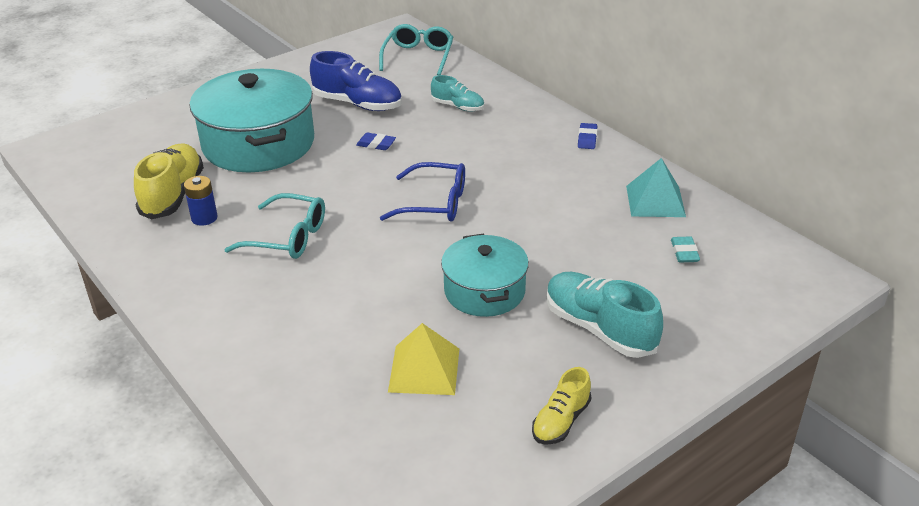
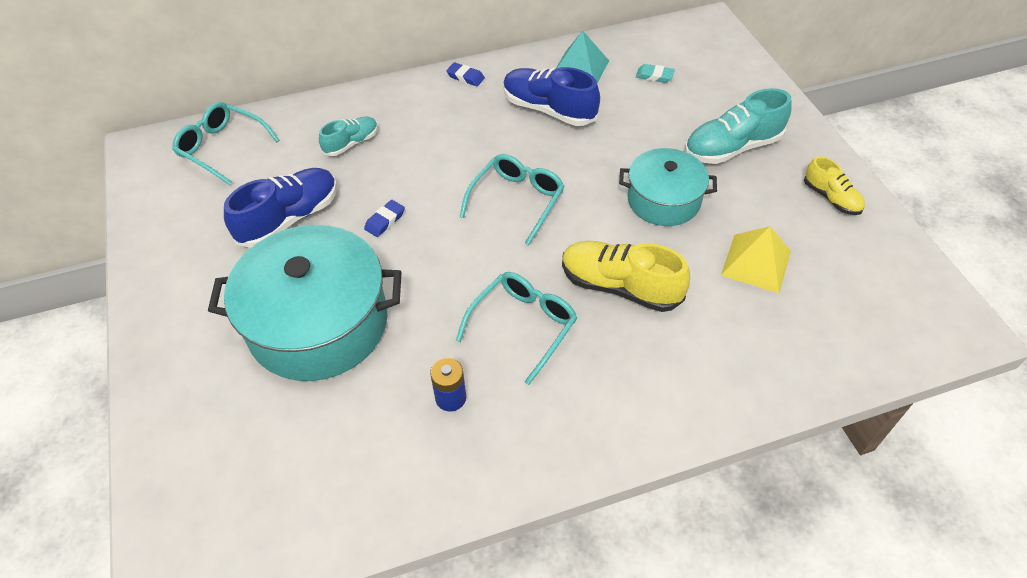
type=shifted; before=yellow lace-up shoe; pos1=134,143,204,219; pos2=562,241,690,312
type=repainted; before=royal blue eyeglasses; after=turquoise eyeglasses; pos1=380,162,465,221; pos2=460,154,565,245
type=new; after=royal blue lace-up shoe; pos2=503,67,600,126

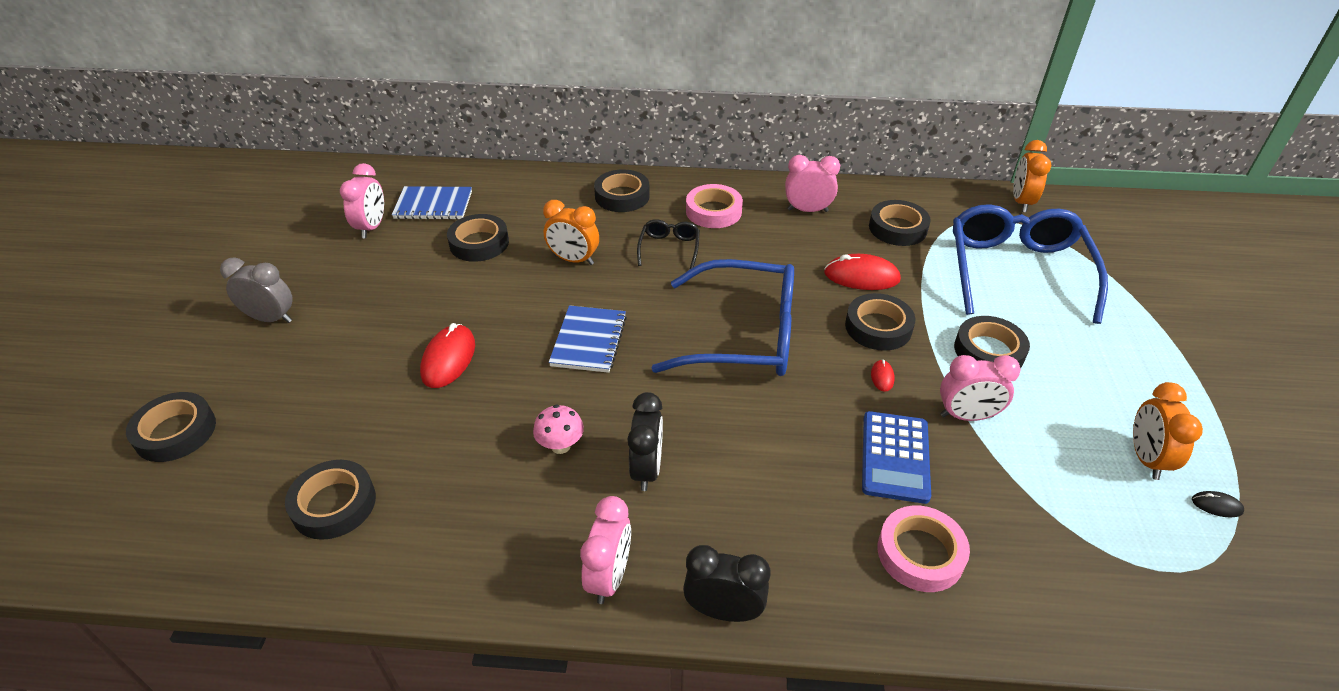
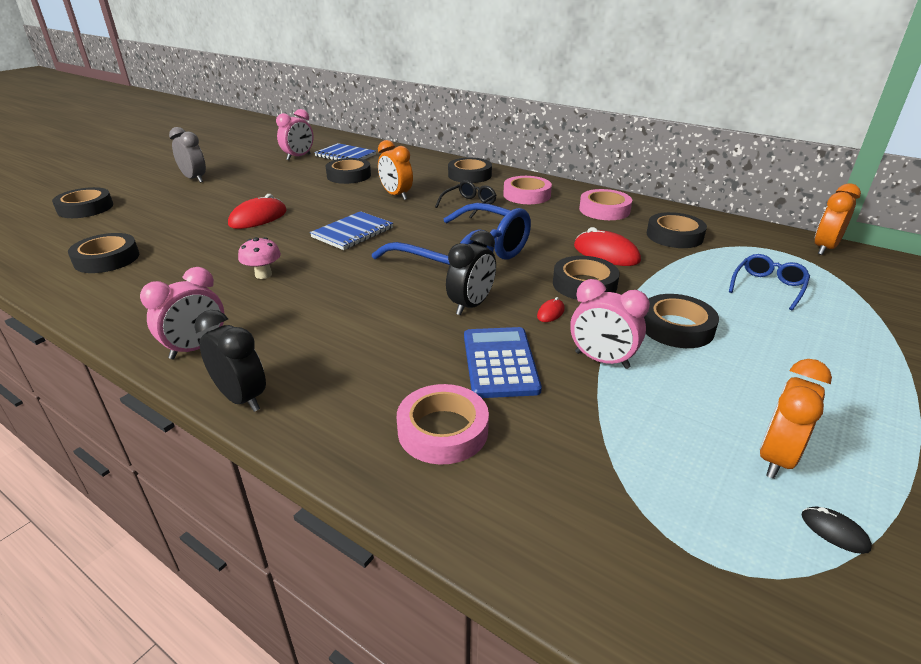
type=swapped; before=pink clock; after=pink tape; pos1=785,155,840,212; pos2=579,189,632,220
type=scaled; before=royal blue eyeglasses; pos1=953,204,1108,324; pos2=729,254,810,310; scale=0.45
type=shifted; before=ebony clock; pos1=627,392,663,491; pos2=446,230,496,315
type=rotated; before=royal blue calculator; pos1=862,411,931,504; pos2=464,327,542,398; turn=135

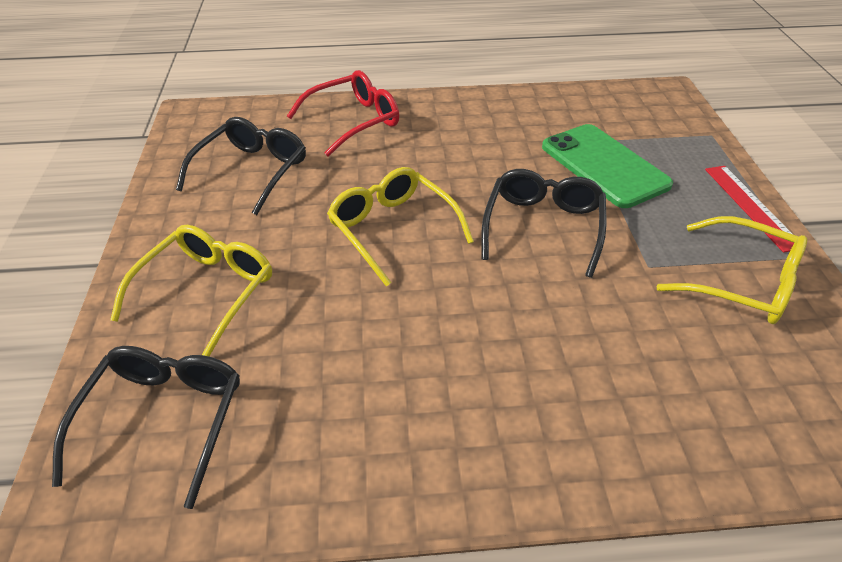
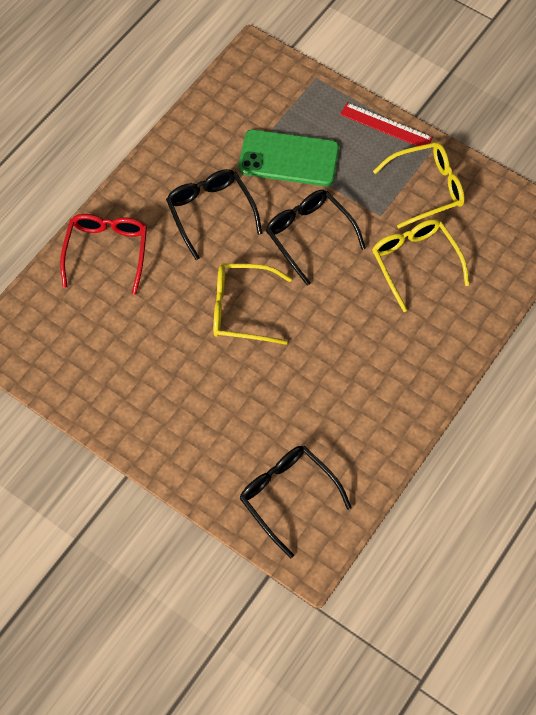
type=shifted; before=ebony eyeglasses; pos1=176,117,306,215; pos2=166,169,262,260
type=shifted; before=yellow eyeglasses; pos1=110,225,272,356; pos2=372,219,470,312

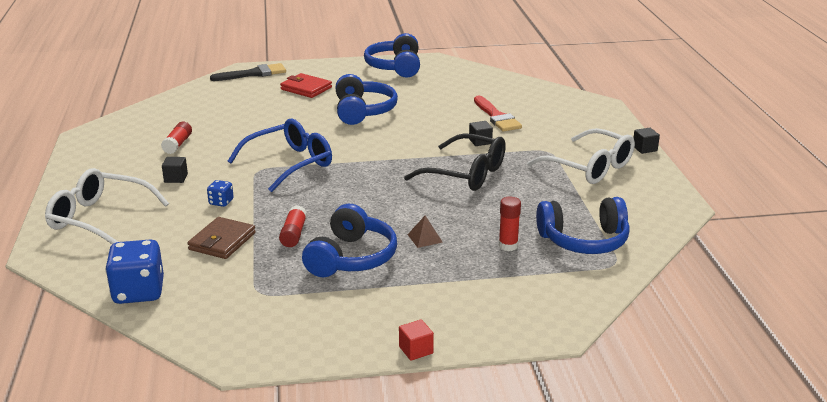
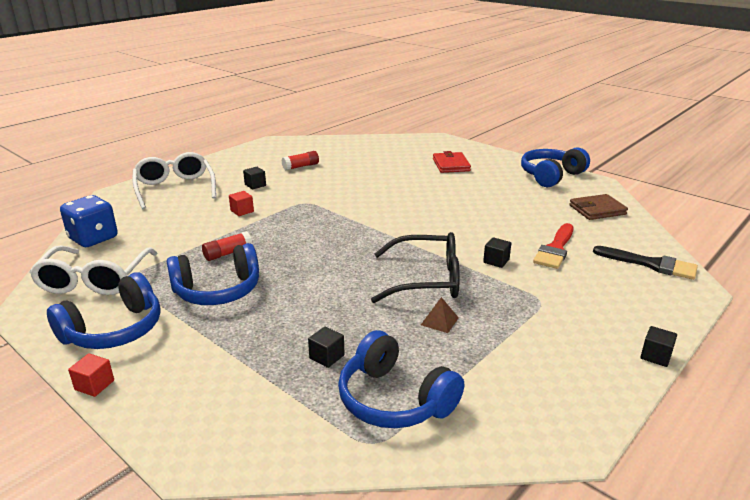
type=shifted; before=ebony brush; pos1=210,63,286,81; pos2=593,246,698,280
type=shifted; before=royal blue headphones; pos1=336,74,398,125; pos2=47,272,161,349
type=gone; before=royal blue eyeglasses; pos1=228,119,332,192
type=shifted; before=pure white eyeglasses; pos1=527,128,635,184; pos2=29,246,158,295
type=rotated; before=ebony eyeglasses; pos1=404,133,506,191; pos2=371,232,460,303; turn=-75
type=swapped; before=royal blue dice; after=red solid cube; pos1=207,180,234,207; pos2=229,191,254,216
type=swapped; before=red glue; after=ebony solid cube; pos1=499,197,521,251; pos2=308,326,345,368
type=shifted; before=russet solid pyramid; pos1=407,216,443,248; pos2=421,297,459,333
type=shifted; before=russet wallet; pos1=188,217,256,259; pos2=569,194,628,220

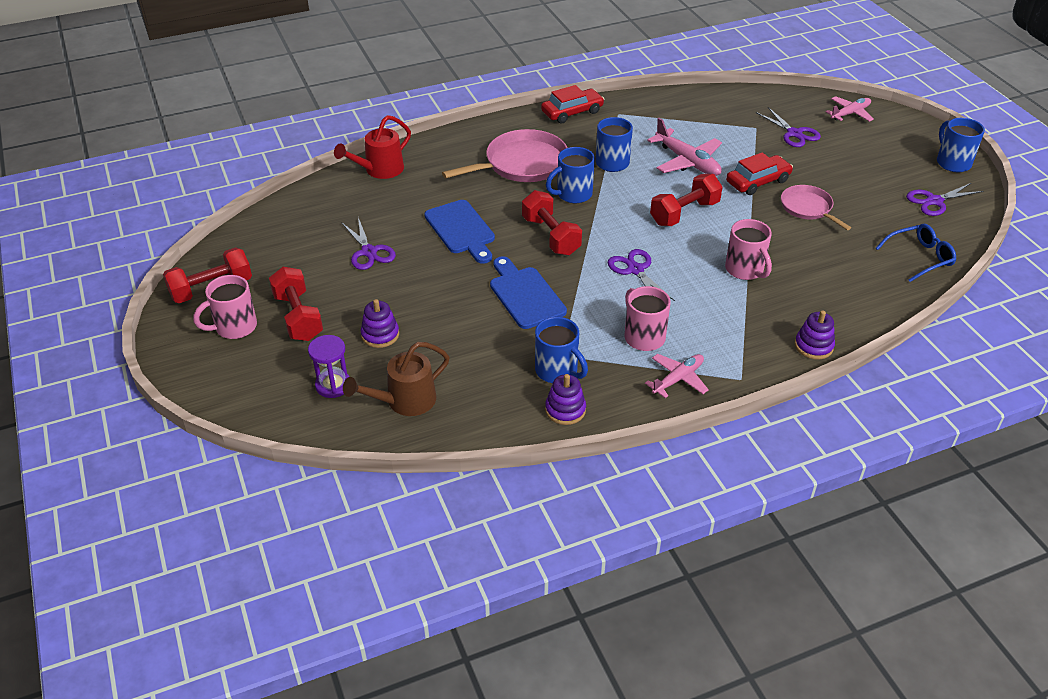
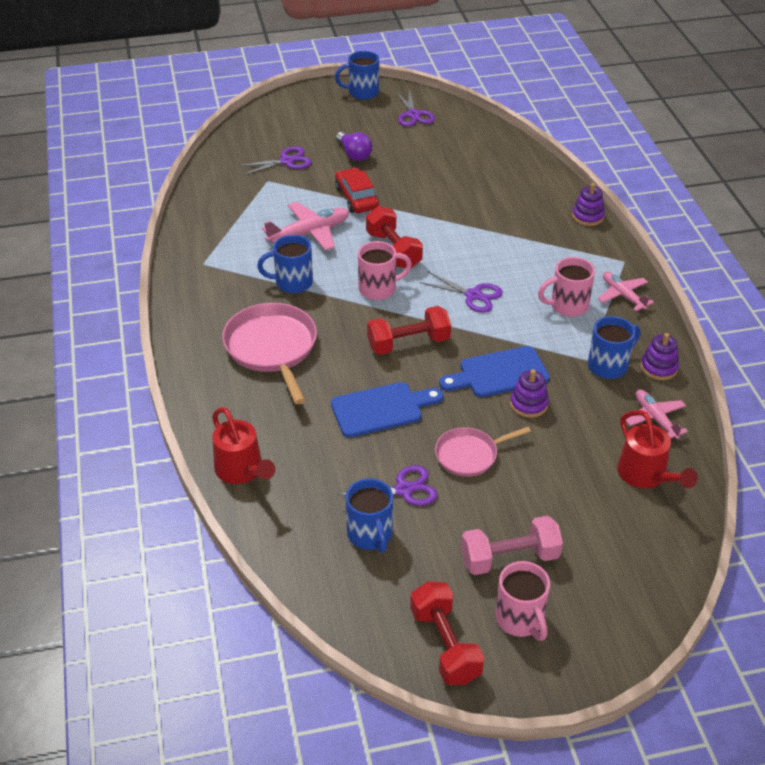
type=gone; before=red automobile; pos1=541,85,604,123
type=shifted; before=pink plane; pos1=825,96,874,122; pos2=626,389,688,439
type=shifted; before=royal blue coffee mug; pos1=546,147,595,203; pos2=345,479,393,553
type=shifted; before=pink skillet; pos1=781,185,851,230; pos2=435,427,531,477
type=shifted; before=pink coffee mug; pos1=725,219,772,280; pos2=358,241,412,300
type=gone; before=royal blue eyeglasses; pos1=875,224,956,282
type=rotated; before=violet scissors; pos1=607,249,675,301; pos2=420,272,503,313; turn=-135
type=repainted; before=red hand weight; after=pink hand weight; pos1=269,267,323,341; pos2=461,516,563,575
type=shifted; before=violet stacking toy; pos1=361,299,399,348; pos2=510,369,549,418
type=gone; before=violet sandglass; pos1=308,335,350,398
type=repainted; before=russet sprinkling can; after=red sprinkling can; pos1=343,342,450,416; pos2=617,410,697,488
type=new; after=violet light bulb; pos2=336,131,372,161

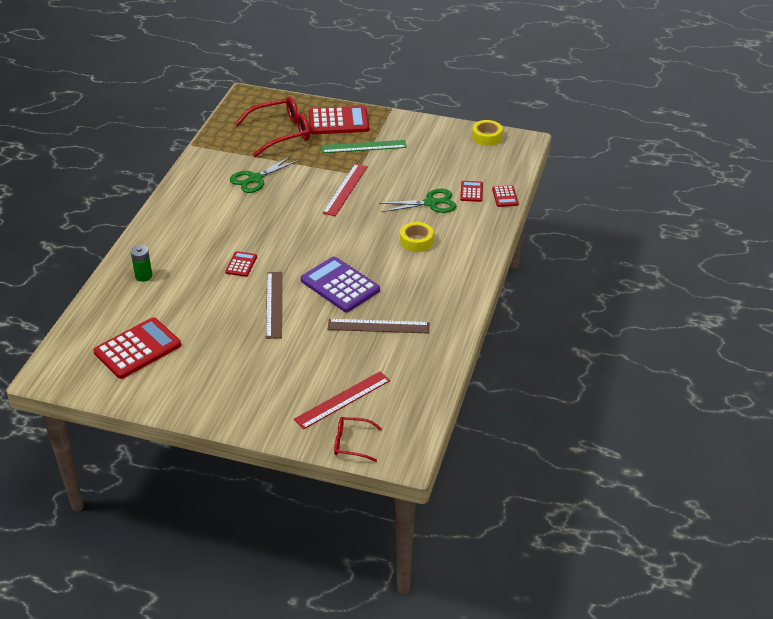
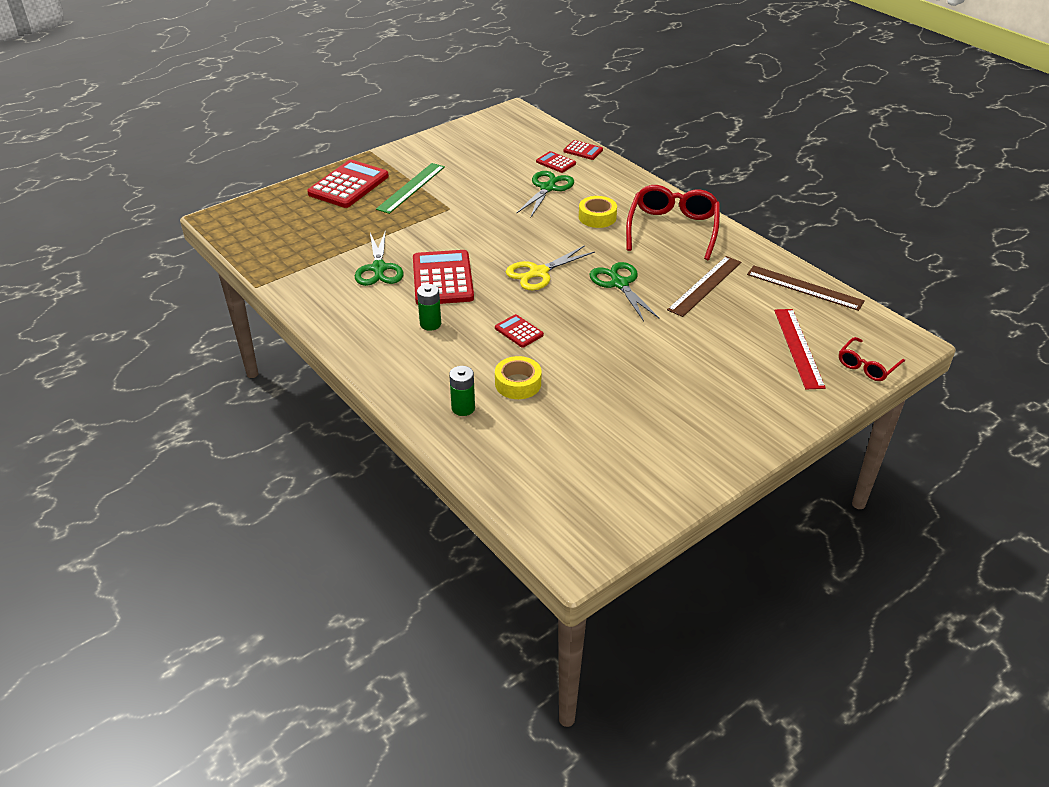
type=shifted; before=red eyeglasses; pos1=235,96,310,157; pos2=626,185,720,260
type=shifted; before=yellow tape; pos1=472,120,503,146; pos2=495,356,541,399
type=gone; before=red ruler; pos1=323,164,368,216
type=swapped; before=violet calculator; after=green scissors; pos1=301,257,380,312; pos2=590,262,659,321
type=shifted; before=russet ruler; pos1=266,272,282,339; pos2=747,265,865,311
type=shifted; before=red calculator; pos1=93,317,181,379; pos2=413,250,474,305
type=new; after=yellow scissors; pos2=506,245,595,290
type=new; after=green power cell; pos2=417,284,441,331

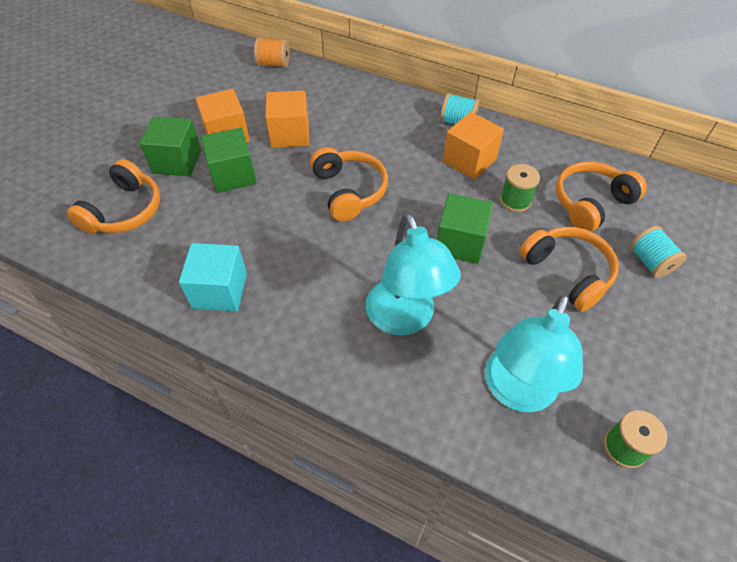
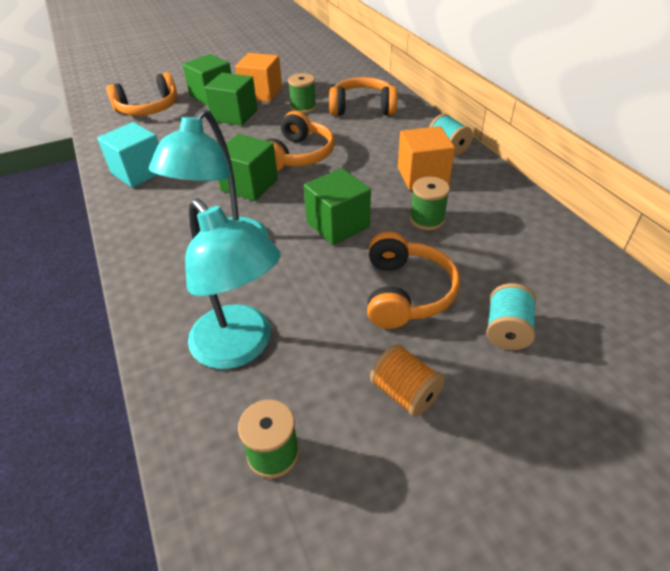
type=shifted; before=orange-coloured spool; pos1=254,38,290,68; pos2=370,344,445,417
type=swapped; before=orange-coloured solid cube; after=green spool; pos1=265,90,309,148; pos2=288,73,317,113
type=shifted; before=orange-coloured headphones; pos1=556,161,647,232; pos2=329,77,397,116
type=rotated; before=turquoise lamp; pos1=485,294,583,412; pos2=185,198,281,369; turn=-105
type=new; after=green solid cube; pos2=219,134,278,201

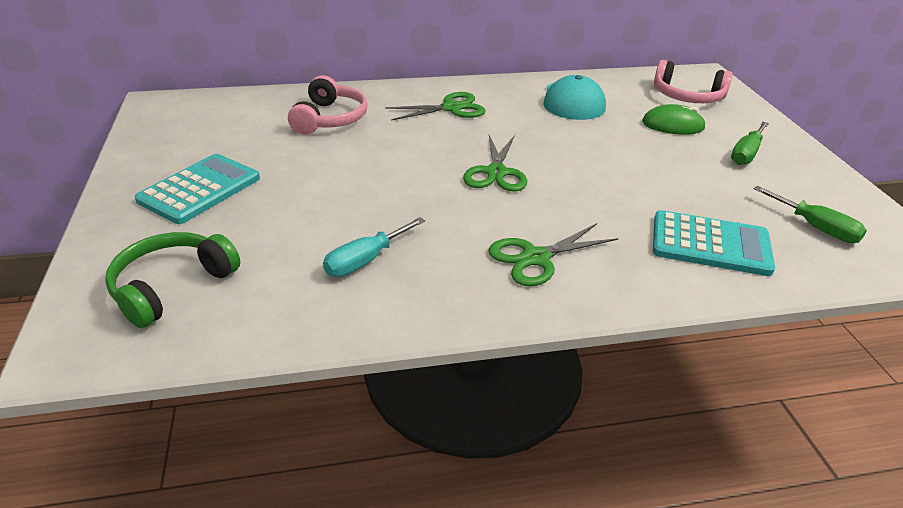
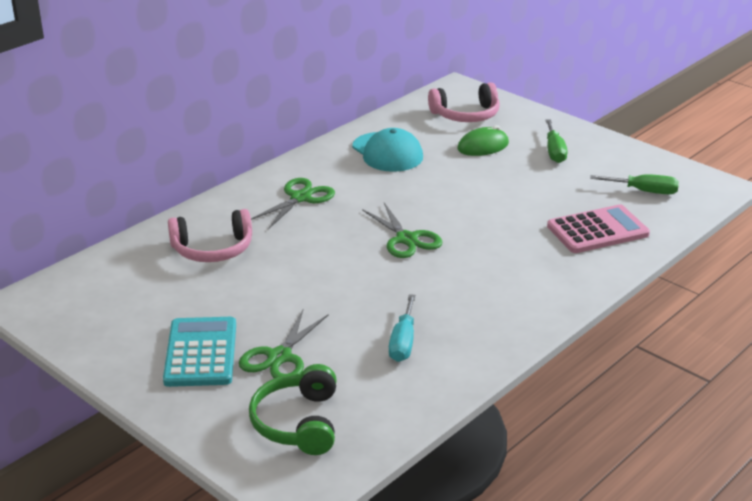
type=rotated; before=pink headphones; pos1=288,75,368,135; pos2=168,209,252,262; turn=105
type=repainted; before=turquoise calculator; after=pink calculator; pos1=653,210,775,276; pos2=547,205,650,253
type=shifted; before=green scissors; pos1=488,223,618,286; pos2=239,310,329,379

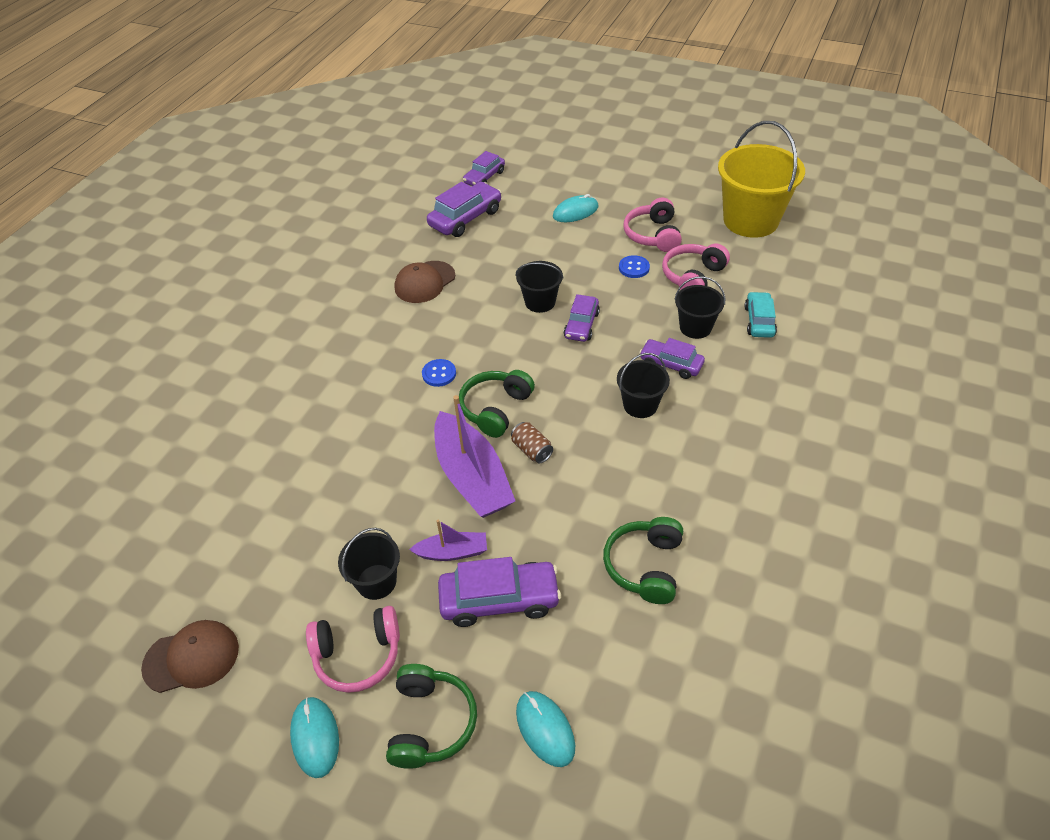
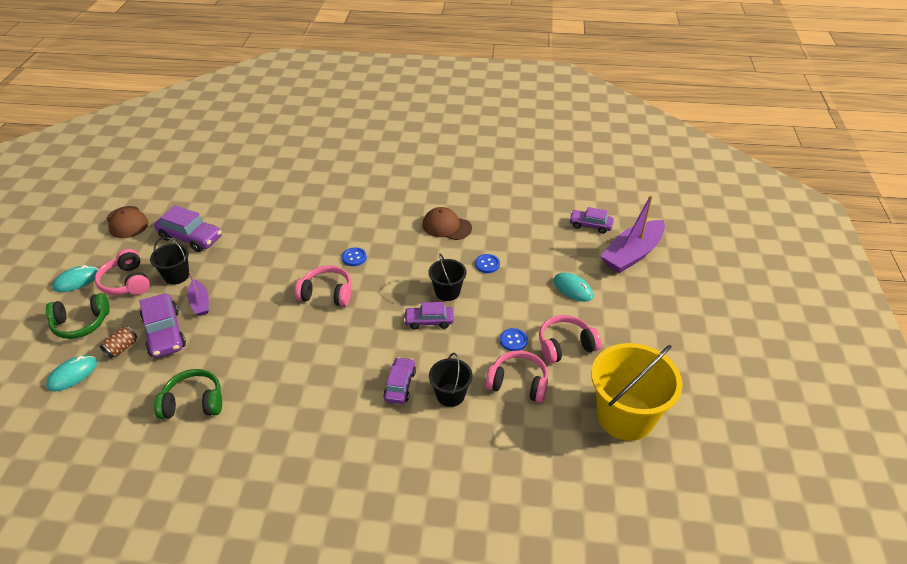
type=shifted; before=violet automobile; pos1=427,182,501,237; pos2=154,205,222,252
type=gone; before=turquoise automobile; pos1=745,292,777,338
type=gone; before=ebony sand bucket; pos1=617,353,670,418
type=repainted; before=green headphones; after=pink headphones; pos1=459,370,535,438; pos2=295,265,352,307
type=shifted; before=violet sailboat; pos1=434,395,515,518; pos2=600,195,665,273
type=shifted; before=russet tin; pos1=511,422,553,463; pos2=100,326,137,358
type=new; after=royal blue shirt button; pos2=475,254,500,273

